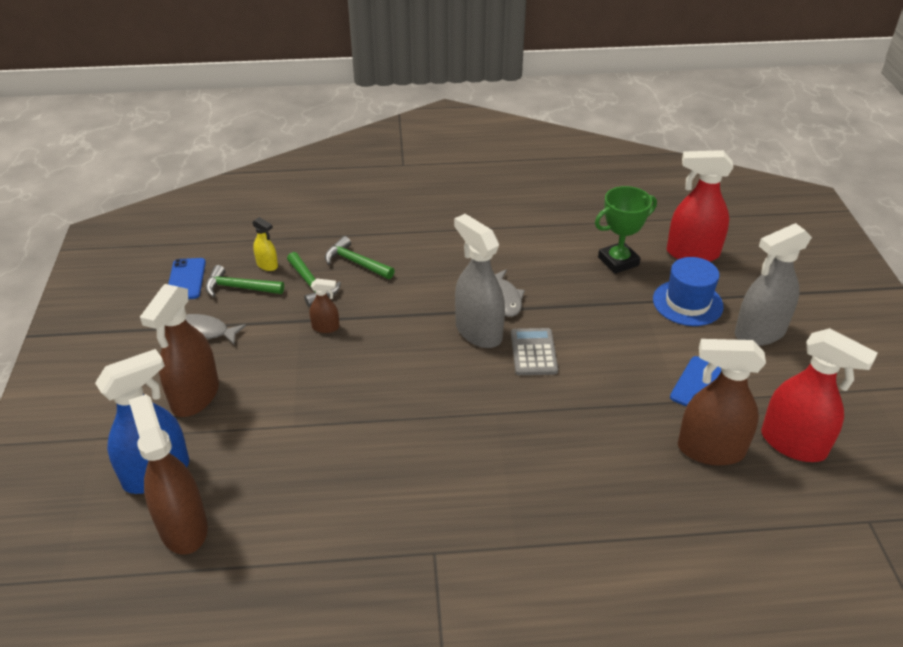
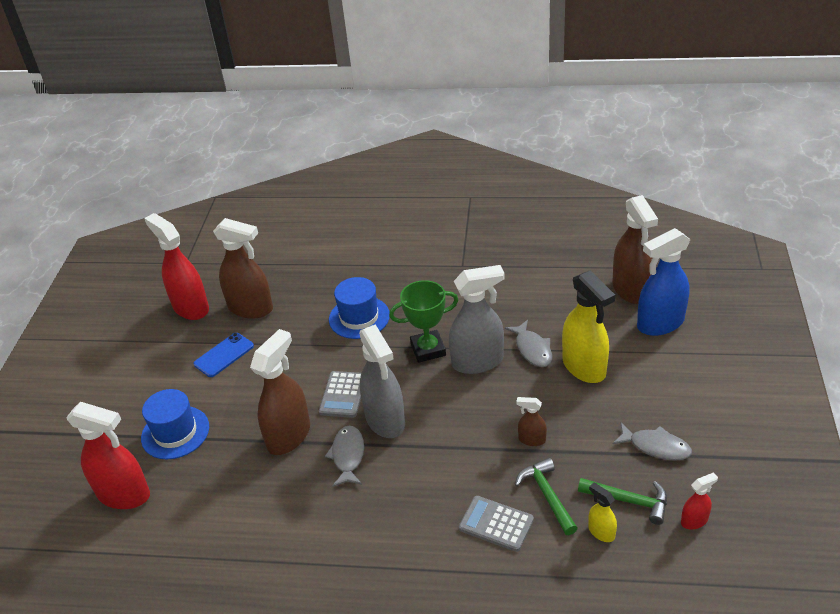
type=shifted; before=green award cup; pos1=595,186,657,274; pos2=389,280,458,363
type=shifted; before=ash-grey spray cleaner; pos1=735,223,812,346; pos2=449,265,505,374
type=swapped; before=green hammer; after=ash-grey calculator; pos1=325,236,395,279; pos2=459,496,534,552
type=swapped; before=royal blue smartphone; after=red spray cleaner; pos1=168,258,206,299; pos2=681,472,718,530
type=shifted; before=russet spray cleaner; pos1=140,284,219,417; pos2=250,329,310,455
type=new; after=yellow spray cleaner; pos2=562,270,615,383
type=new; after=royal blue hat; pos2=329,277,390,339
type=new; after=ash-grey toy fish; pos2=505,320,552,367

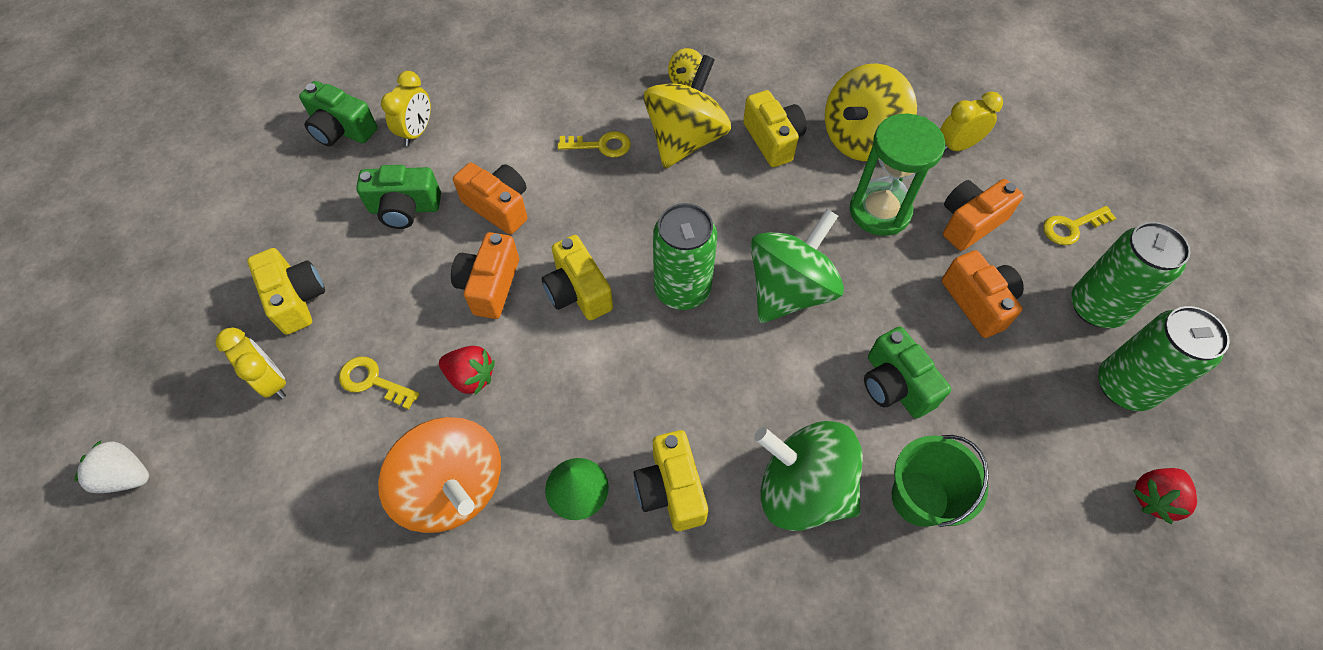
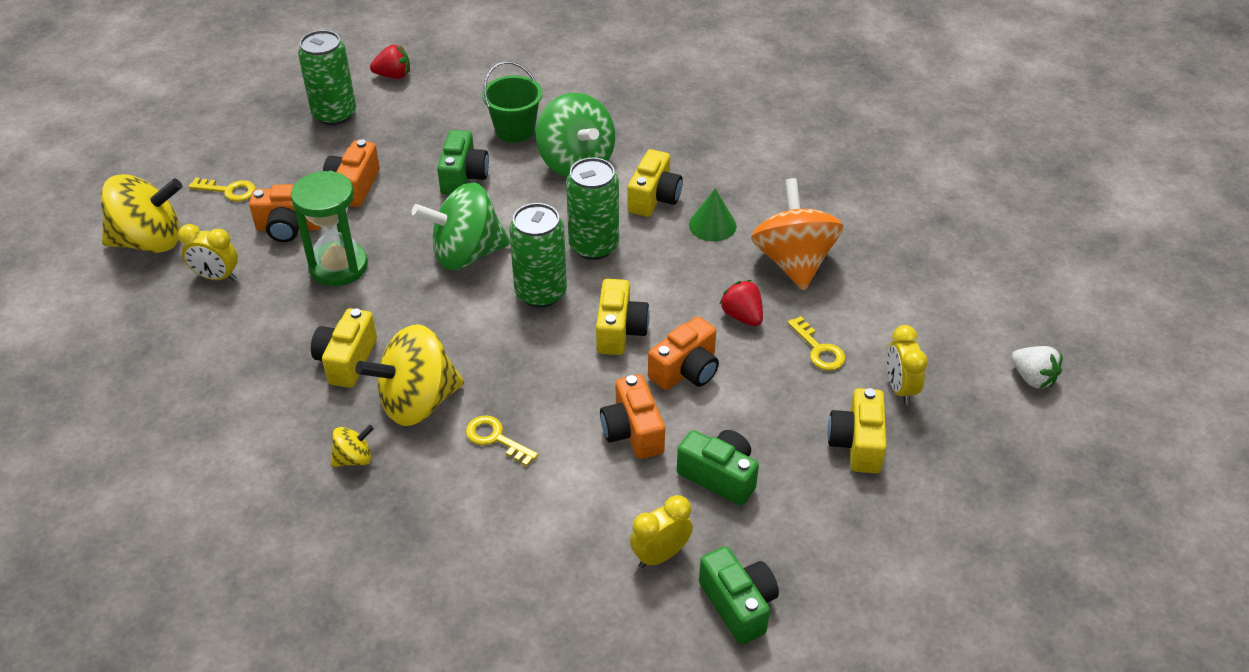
type=shifted; before=yellow spinning top; pos1=825,63,917,161; pos2=101,174,182,253
type=shifted; before=green tin; pos1=1071,222,1191,328; pos2=566,158,619,260

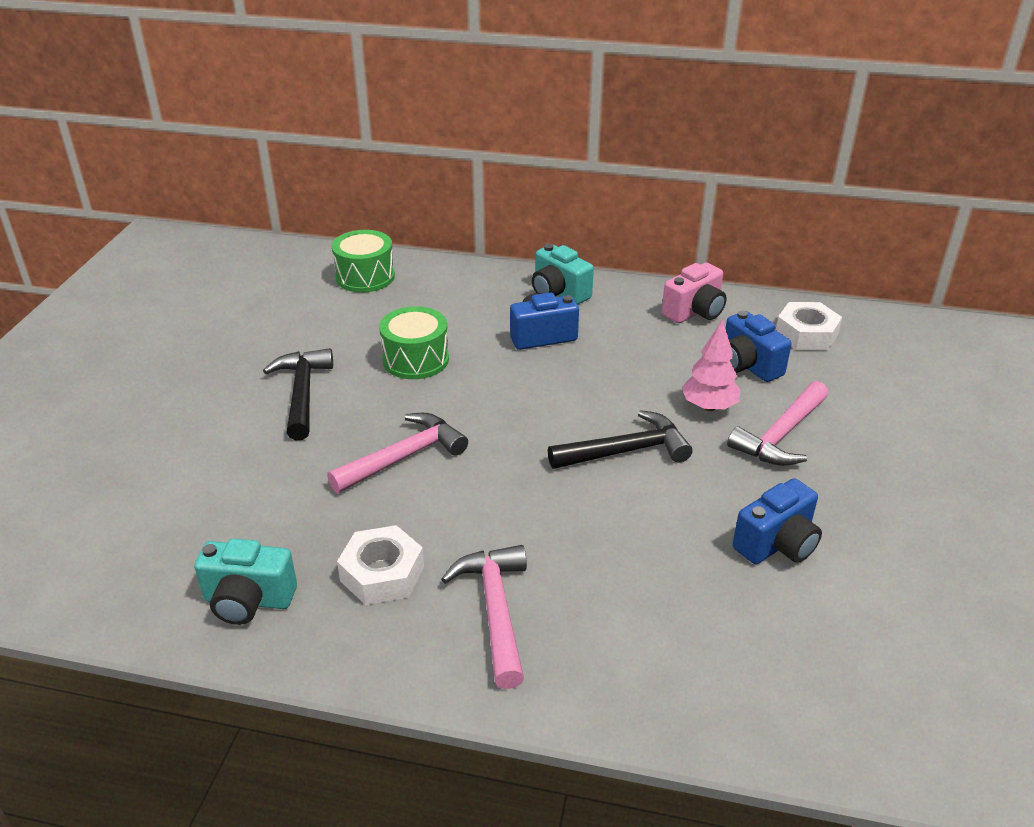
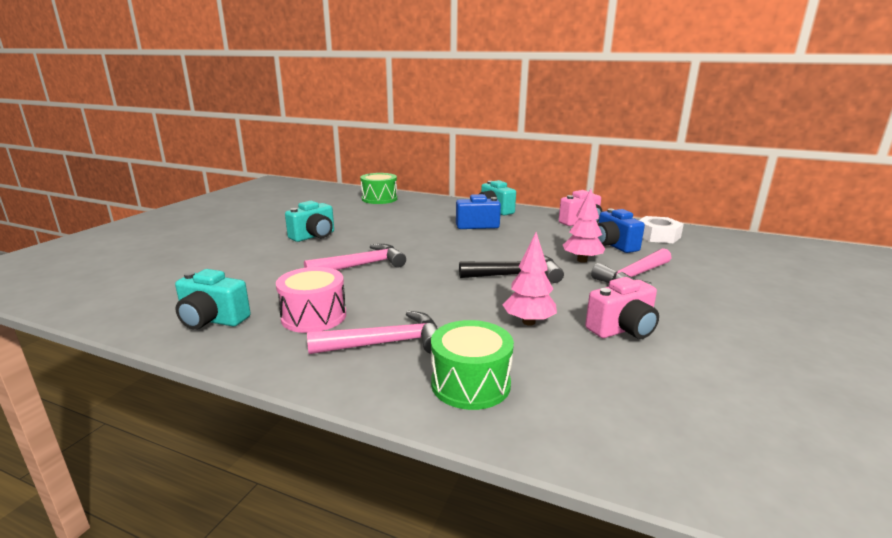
type=shifted; before=green toy drum; pos1=379,306,449,379; pos2=431,320,514,410
type=swapped; before=ebony hammer; after=turquoise photo camera; pos1=263,348,333,440; pos2=285,201,334,242
type=repainted; before=royal blue photo camera; after=pink photo camera; pos1=733,478,822,564; pos2=585,277,659,339
type=swapped; before=pure white nut; after=pink toy drum; pos1=337,525,424,605; pos2=276,267,346,333
type=rotated; before=pink hammer; pos1=441,545,527,689; pos2=307,311,438,354; turn=75
type=new; after=pink tree; pos2=503,232,557,326

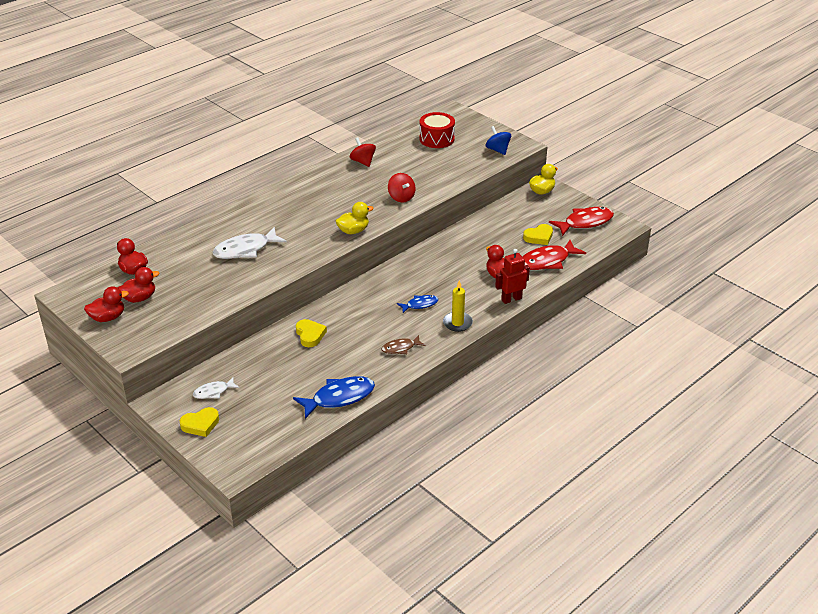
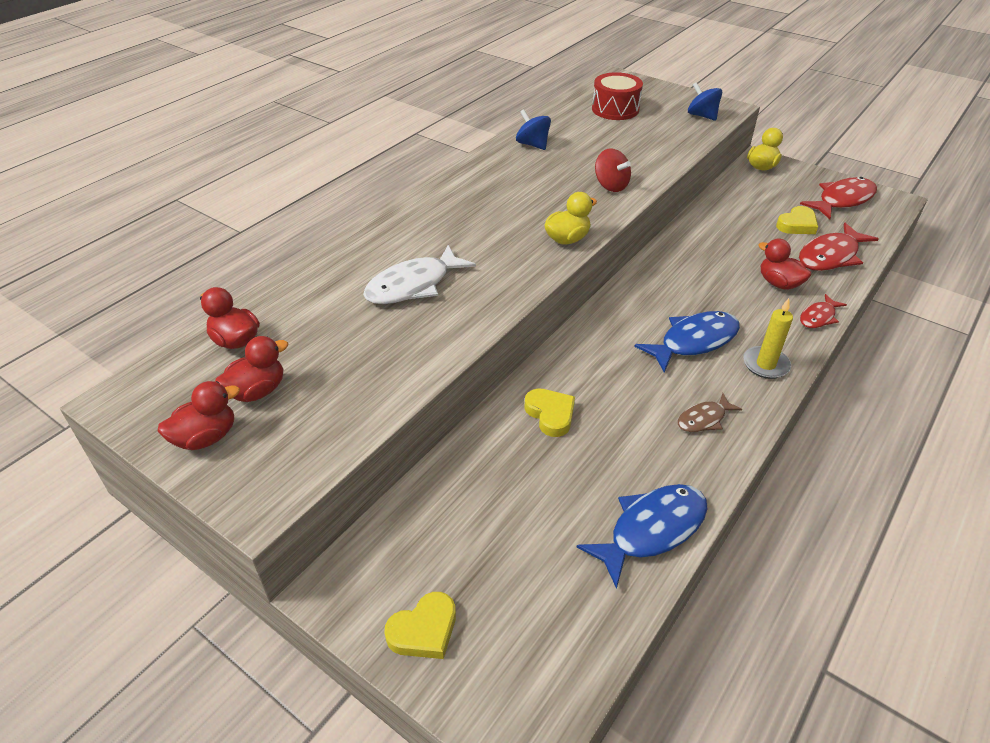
type=repainted; before=red spinning top; after=royal blue spinning top; pos1=350,137,376,167; pos2=516,109,551,150
type=swapped; before=red robot; after=red toy fish; pos1=495,249,530,304; pos2=800,294,847,328
type=scaled; before=royal blue toy fish; pos1=397,295,438,313; pos2=634,311,740,373; scale=1.78
type=gone; before=pure white toy fish; pos1=193,377,240,399

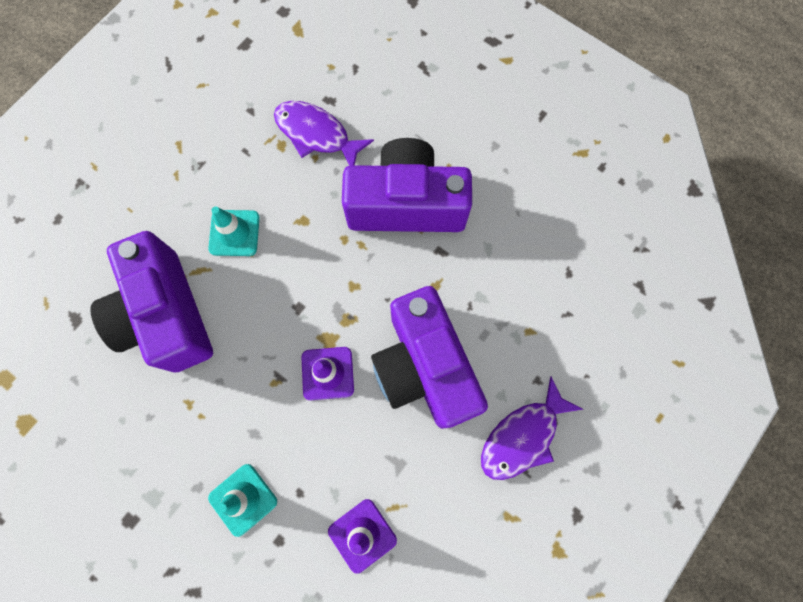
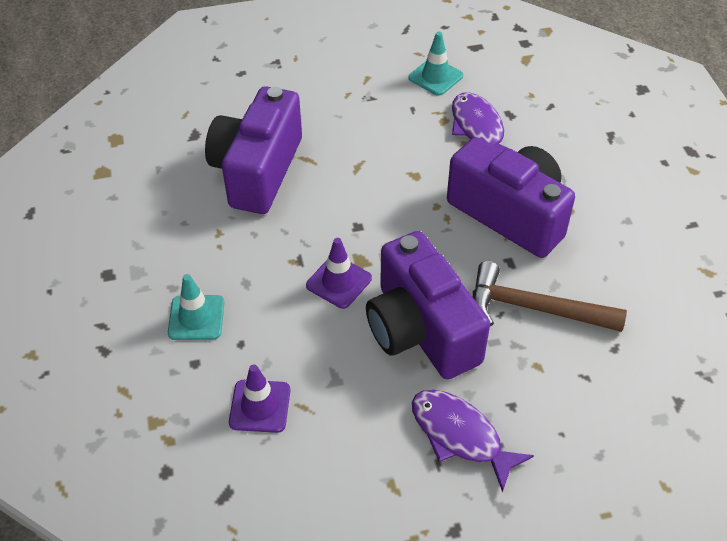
type=shifted; before=turquoise traffic cone; pos1=208,207,260,256; pos2=408,32,463,96
type=rotated; before=violet photo camera; pos1=371,286,488,429; pos2=366,231,490,379; turn=-45
type=rotated; before=violet toy fish; pos1=481,376,583,480; pos2=412,390,534,493; turn=45
type=new; after=russet hammer; pos2=473,261,627,332

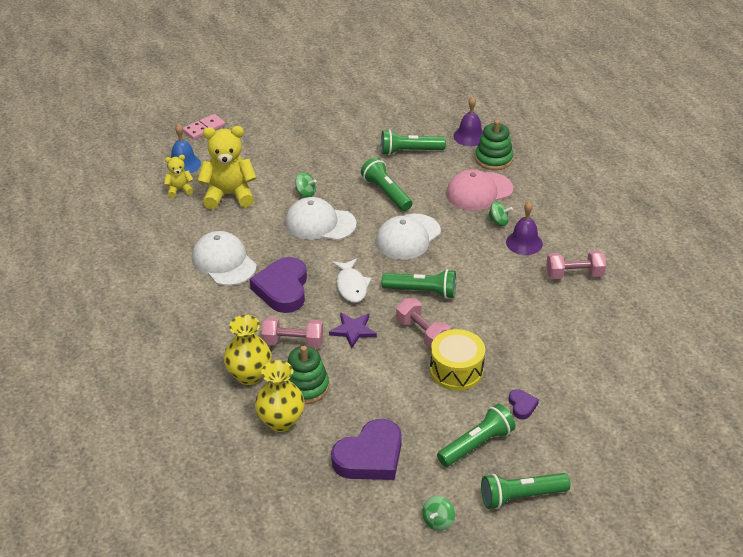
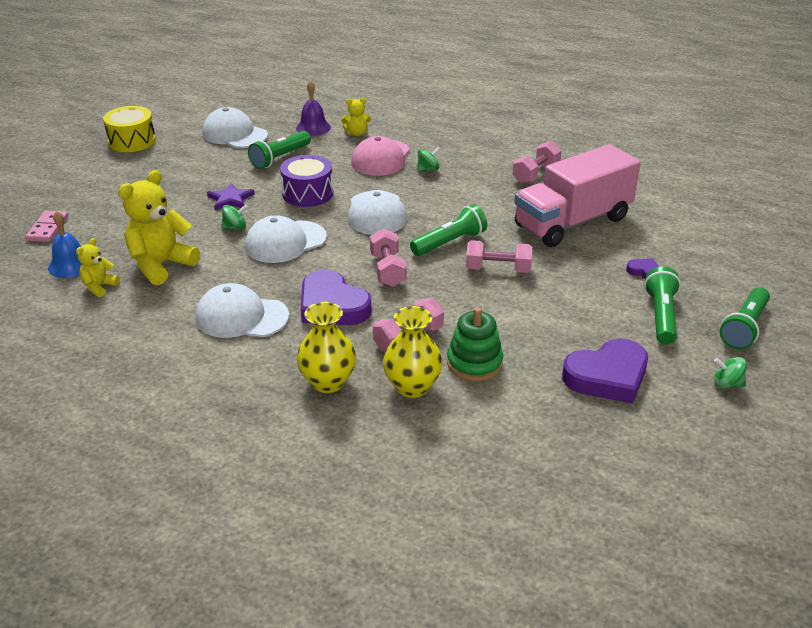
type=swapped; before=green stacking toy; after=yellow stuffed bear; pos1=475,120,514,170; pos2=341,98,371,136
type=swapped; before=green pocket torch; after=violet toy drum; pos1=361,157,412,211; pos2=280,155,333,207
type=gone; before=violet school bell; pos1=506,202,543,255
type=swapped; before=pure white toy fish; after=pink hand weight; pos1=332,258,372,303; pos2=370,228,407,287
type=shifted; before=violet five-pointed star; pos1=329,313,377,348; pos2=207,183,255,210
type=shifted; before=yellow toy drum; pos1=430,329,485,391; pos2=103,106,156,152
type=shifted; before=yellow vase; pos1=255,360,305,432; pos2=297,302,356,393
type=rotated; before=violet love heart; pos1=331,419,402,480; pos2=562,339,648,404; turn=60
type=rotated; before=green spinning top; pos1=422,496,455,531; pos2=714,357,747,389; turn=120
type=new; after=pure white peaked cap; pos2=202,107,268,148
type=new; after=pink truck; pos2=514,144,641,247

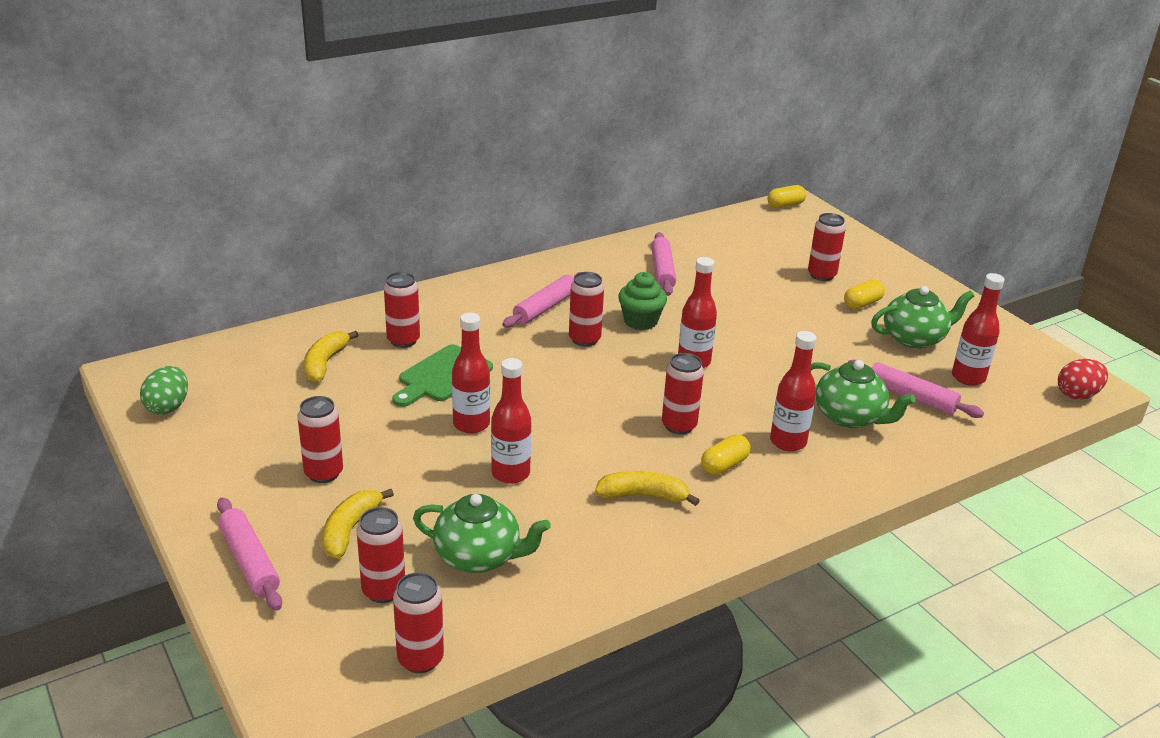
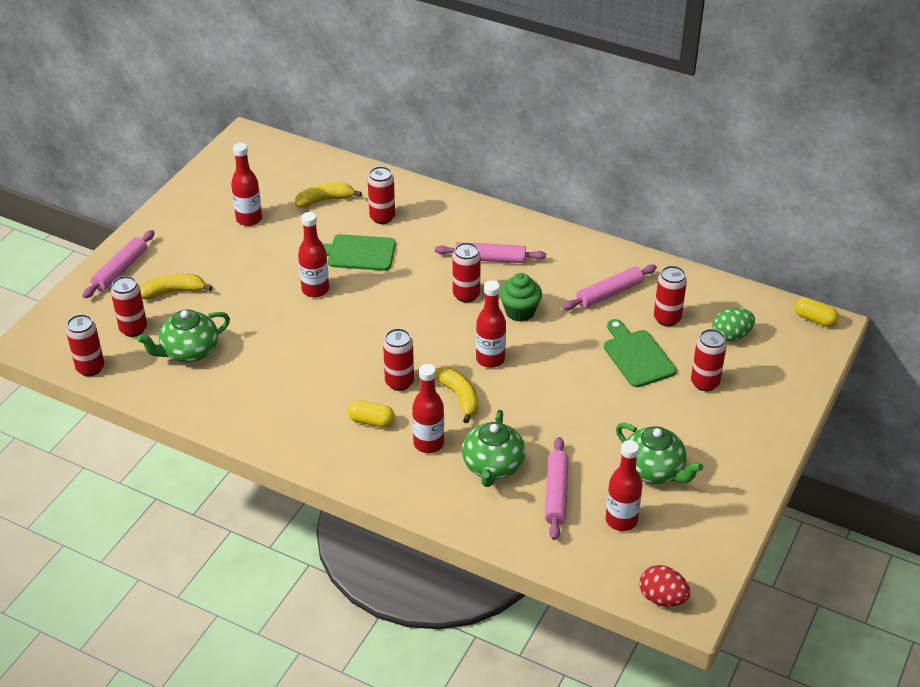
type=gone; before=yellow capsule; pos1=844,279,885,309
type=shifted; before=red drink bottle; pos1=491,358,531,484; pos2=231,143,262,226
type=shifted; before=green egg shape; pos1=140,366,188,415; pos2=712,308,755,342
type=shifted; before=red tin; pos1=297,396,343,483; pos2=654,266,687,326
type=shifted; before=yellow toy banana; pos1=595,471,700,506; pos2=435,367,478,423
type=rotated; before=green teapot; pos1=413,494,551,573; pos2=137,309,230,362; turn=75
type=new; after=green chopping board; pos2=604,319,677,387

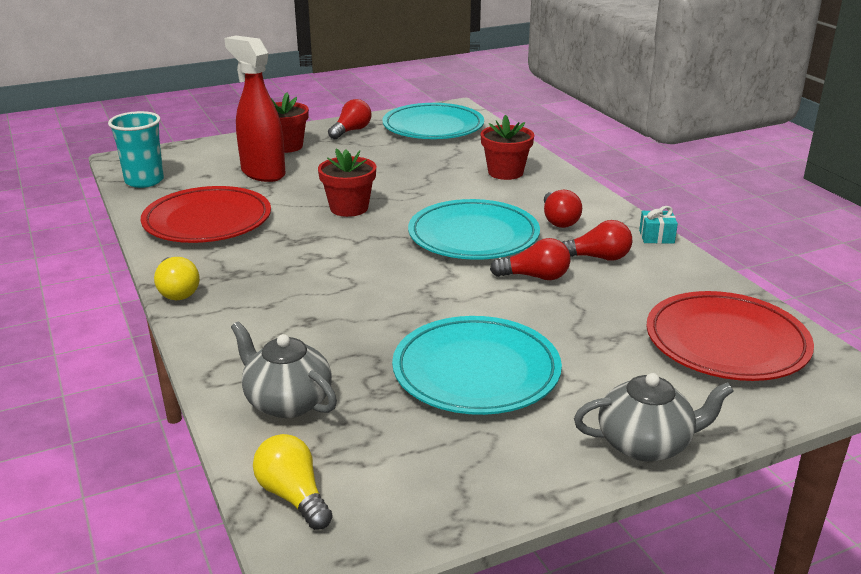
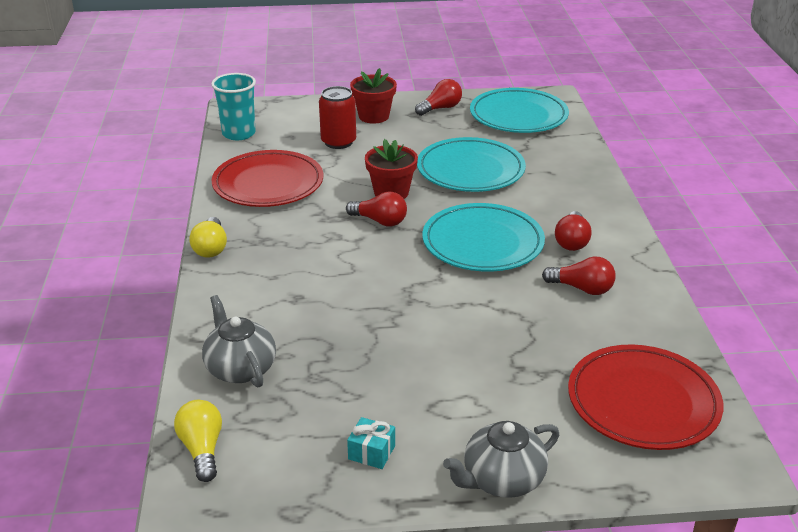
type=swapped; before=red spray cleaner; after=red tin; pos1=224,36,286,182; pos2=319,86,356,149
type=gone; before=red plant pot; pos1=480,115,534,180
type=shifted; before=turquoise gift; pos1=639,206,678,244; pos2=347,417,395,469
type=shifted; before=red light bulb; pos1=490,238,570,280; pos2=346,191,407,227
type=shifted; before=turquoise flat dish; pos1=392,316,562,415; pos2=417,137,526,192
type=rotated; before=ash-grey teapot; pos1=574,373,734,462; pos2=443,421,559,498; turn=135

